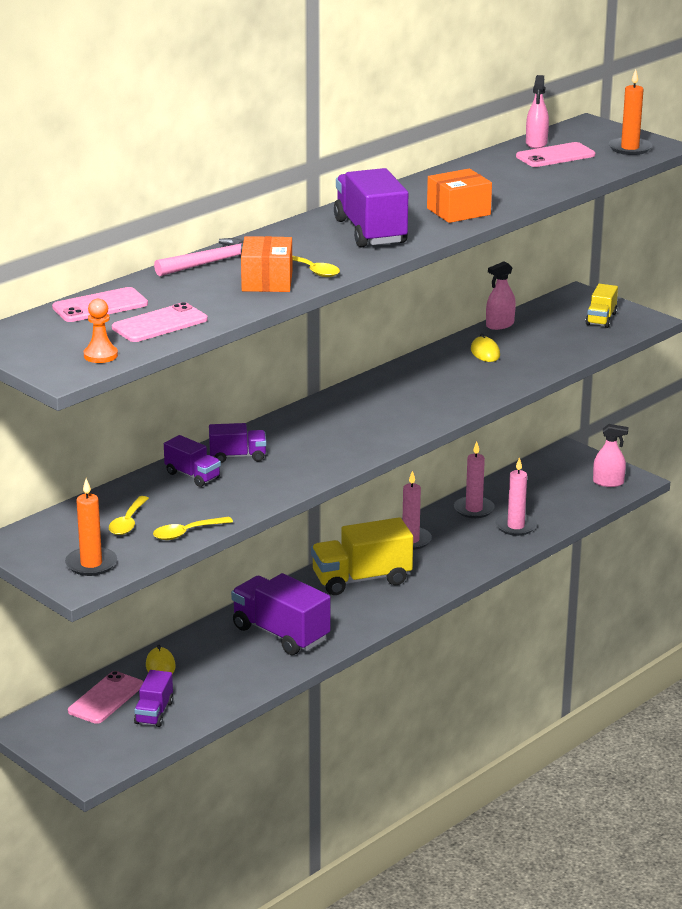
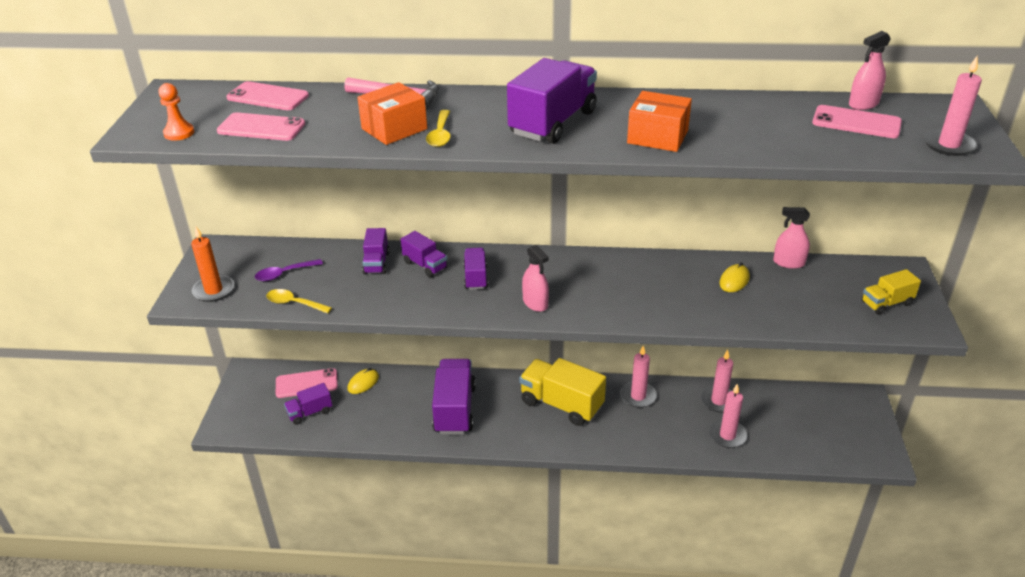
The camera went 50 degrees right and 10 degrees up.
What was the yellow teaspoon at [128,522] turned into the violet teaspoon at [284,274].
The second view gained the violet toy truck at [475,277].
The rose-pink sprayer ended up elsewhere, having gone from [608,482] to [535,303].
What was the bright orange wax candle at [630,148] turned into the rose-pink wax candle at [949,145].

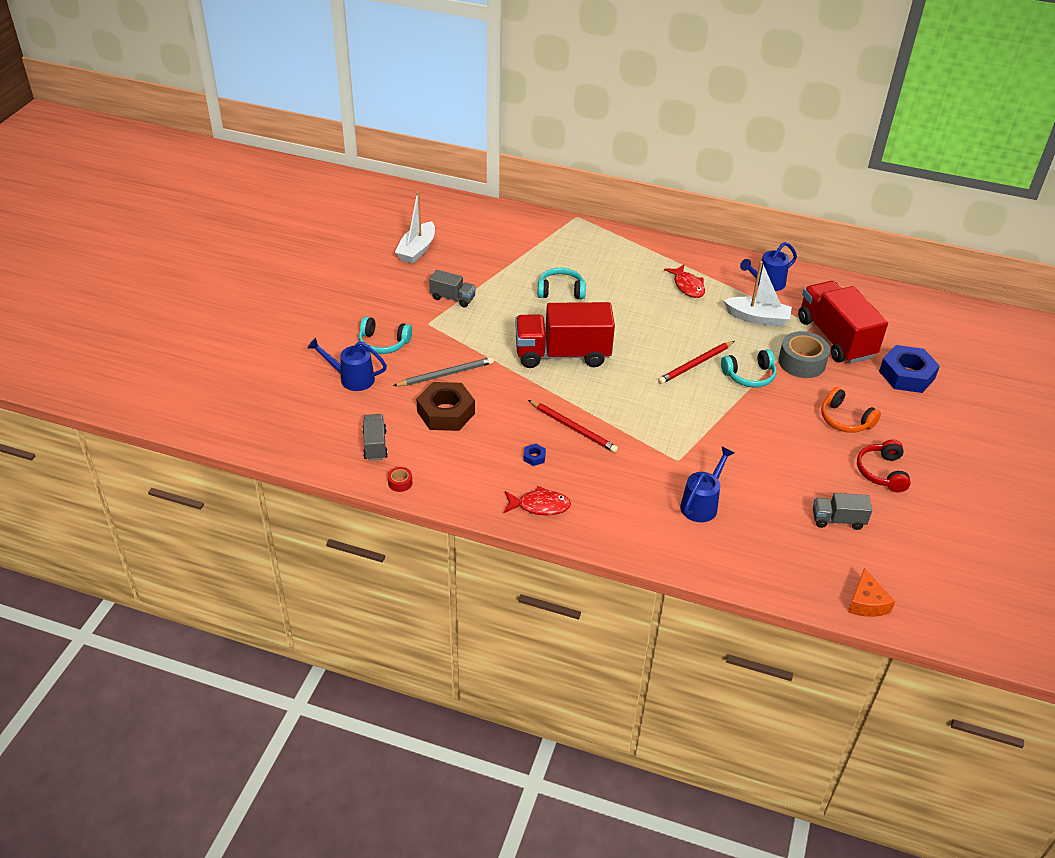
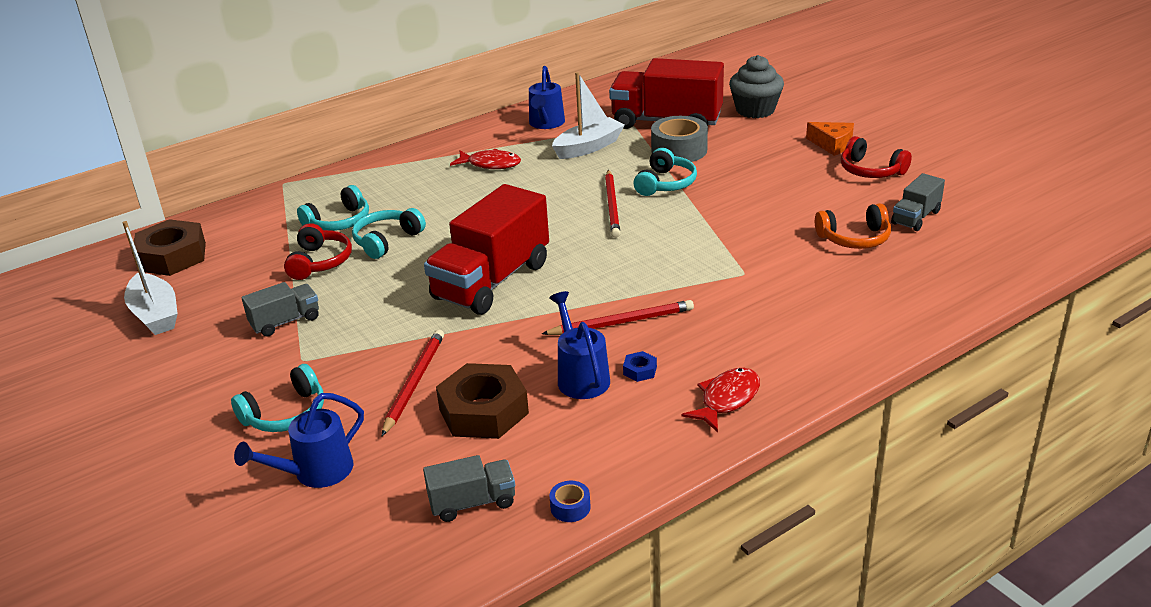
The camera went 50 degrees left and 10 degrees down.
The second view gained the brown nut at [172,256].
The second view gained the red over-ear headphones at [320,262].
The second view gained the teal over-ear headphones at [339,222].
What was the ash-grey wooden pencil at [446,374] turned into the red wooden pencil at [414,383].
The ash-grey toy truck at [375,445] ended up facing another way, 135 degrees clockwise from before.
The royal blue watering pot ended up elsewhere, having gone from [702,504] to [580,376].
What was the red sticky tape at [400,483] turned into the royal blue sticky tape at [570,507].
Where the royal blue nut stood at [906,375], the ash-grey cupcake came to stand at [755,110].
The bright orange piece of cheese ended up elsewhere, having gone from [866,602] to [832,144].
The bright orange over-ear headphones ended up elsewhere, having gone from [845,420] to [854,238].

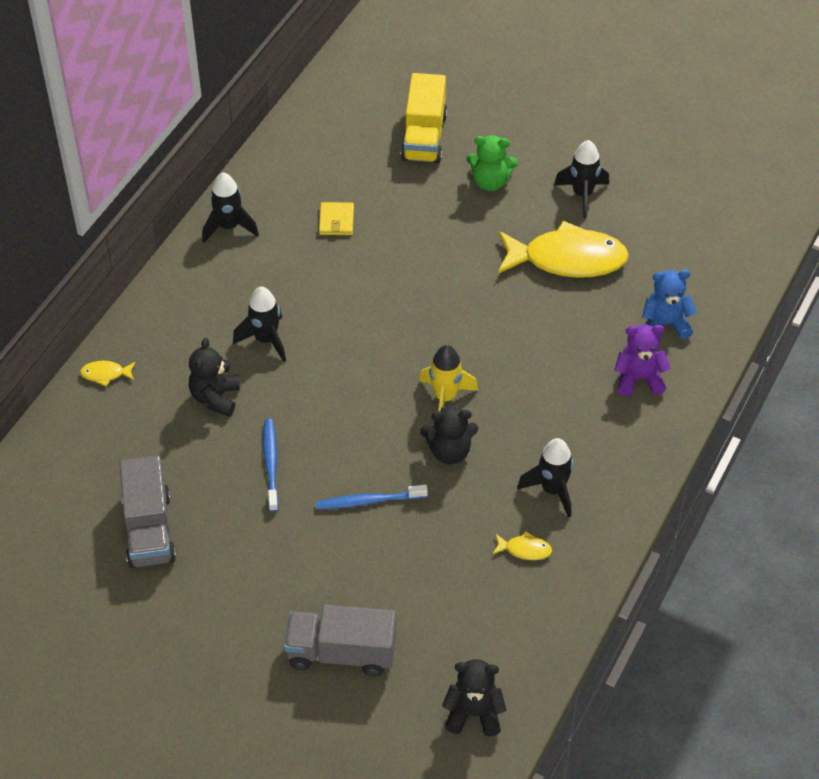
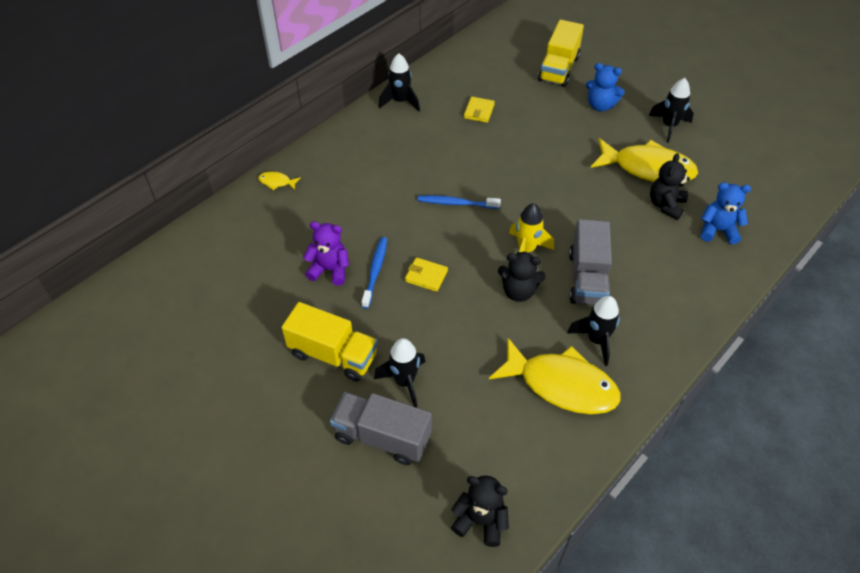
The camera went 15 degrees right and 0 degrees up.
The second view gained the yellow toy truck at [333,355].
The violet teddy bear ended up elsewhere, having gone from [638,379] to [330,270].
The jet-black rocket ended up elsewhere, having gone from [266,340] to [404,382].
The second view gained the yellow card wallet at [426,276].
The royal blue dental brush ended up elsewhere, having gone from [368,501] to [456,203].
The size of the yellow fish at [525,549] changed by a factor of 2.50.
The ash-grey toy truck ended up elsewhere, having gone from [149,529] to [587,278].
What was the emerald teddy bear at [490,182] turned into the royal blue teddy bear at [600,105].
The jet-black teddy bear ended up elsewhere, having gone from [215,398] to [666,205].

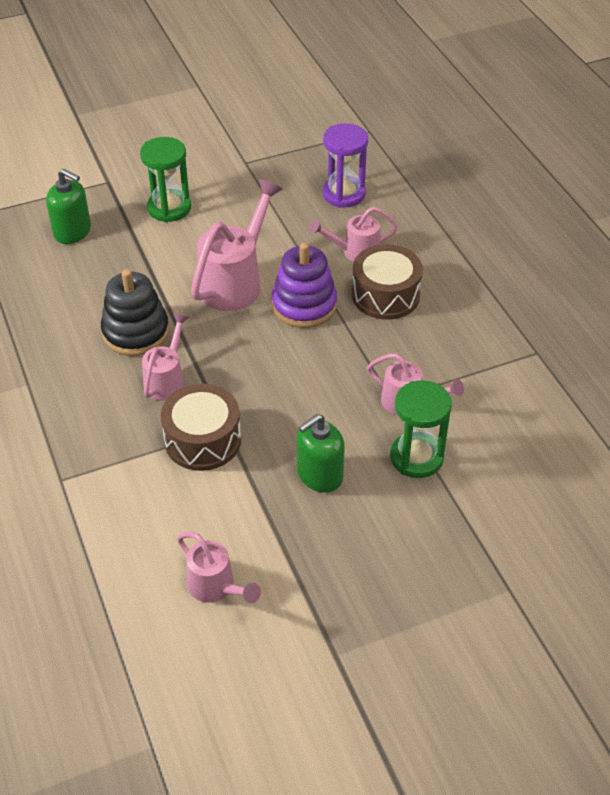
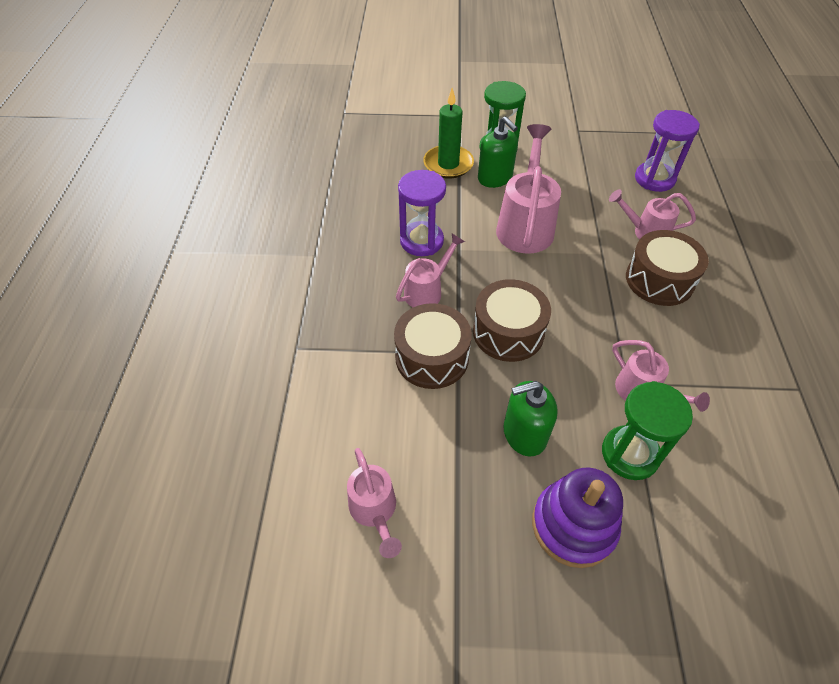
The camera went 25 degrees right and 5 degrees up.
Where the jet-black ring stacker stood at [136,332], the violet sandglass came to stand at [421,241].
The second view gained the emerald wax candle at [448,164].
The second view gained the brown snare drum at [508,332].
The emerald soap dispenser ended up elsewhere, having gone from [72,232] to [495,178].
The rose-pink watering pot at [235,281] ended up facing another way, 45 degrees counterclockwise from before.
The violet ring stacker ended up elsewhere, having gone from [304,305] to [573,525].

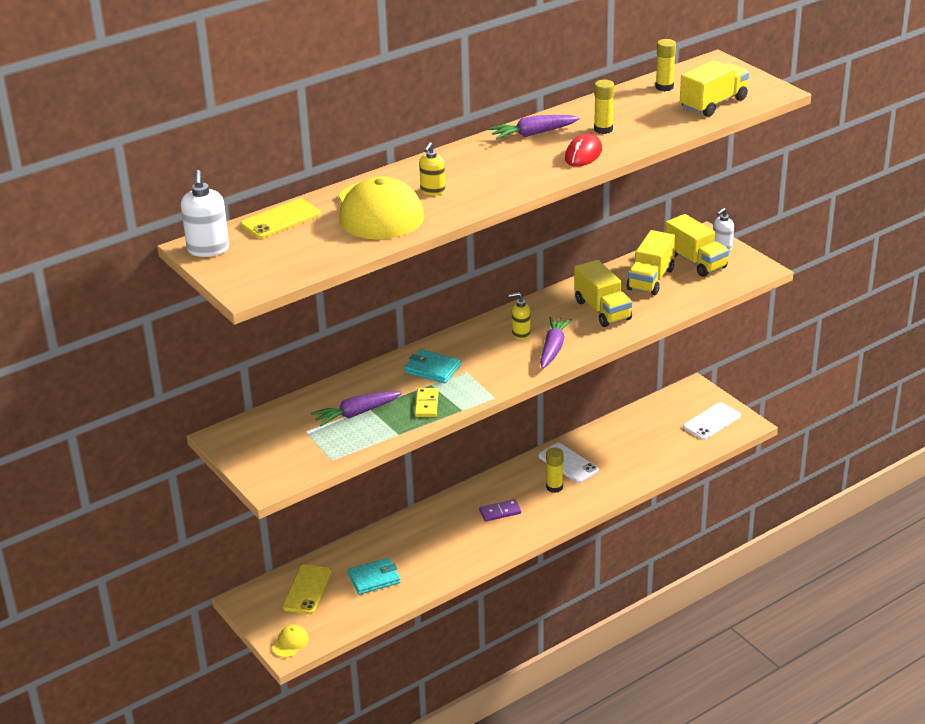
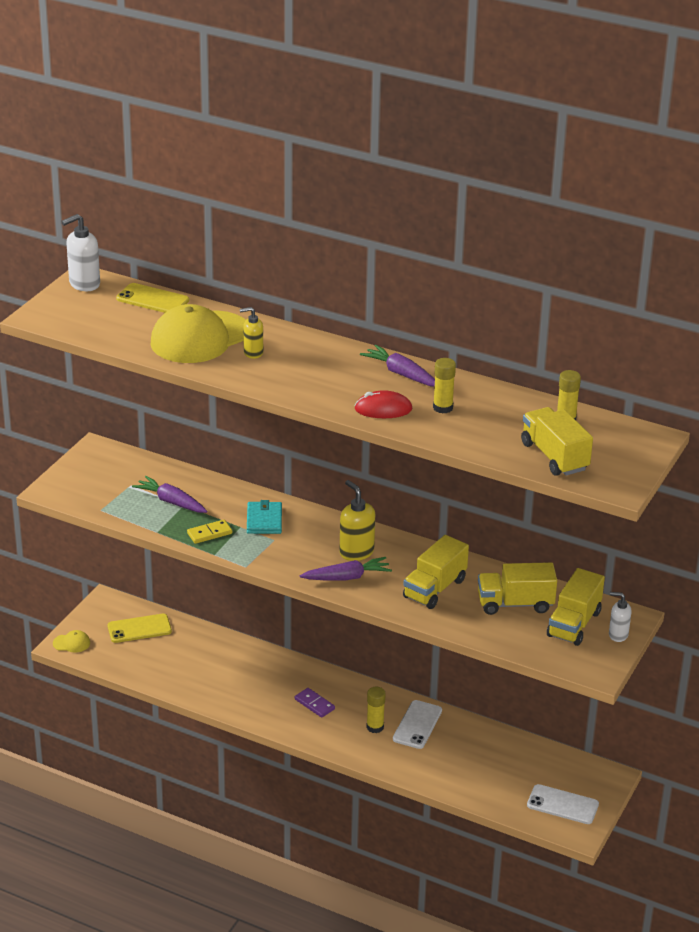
The camera went 60 degrees right and 0 degrees up.
The size of the yellow soap dispenser at [520,334] changed by a factor of 1.57.
The yellow toy truck at [713,104] ended up facing another way, 135 degrees counterclockwise from before.
The second view lost the teal card wallet at [374,578].

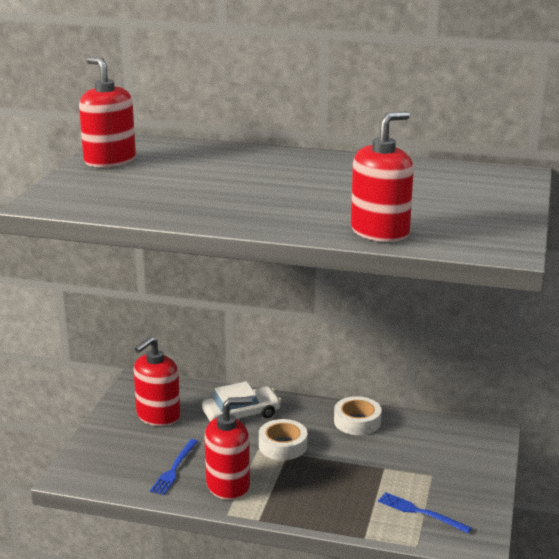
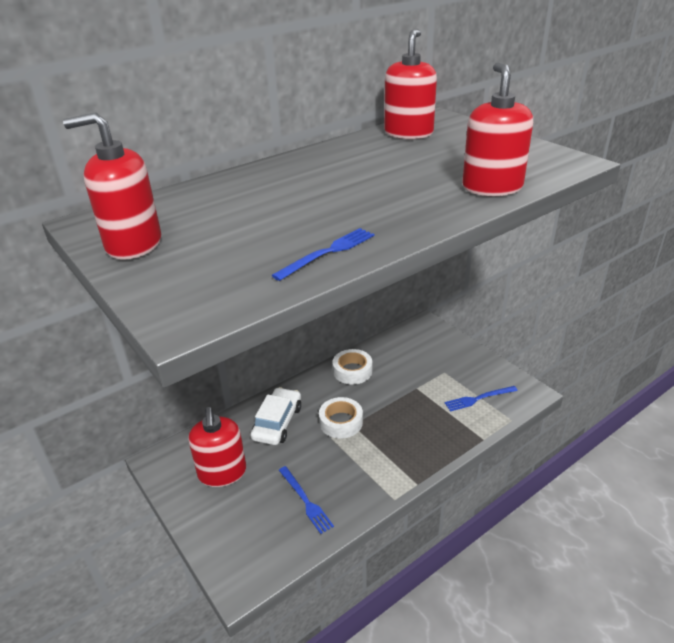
The camera went 50 degrees left and 10 degrees up.
The second view gained the royal blue table fork at [328,252].
The red soap dispenser ended up elsewhere, having gone from [228,485] to [408,133].

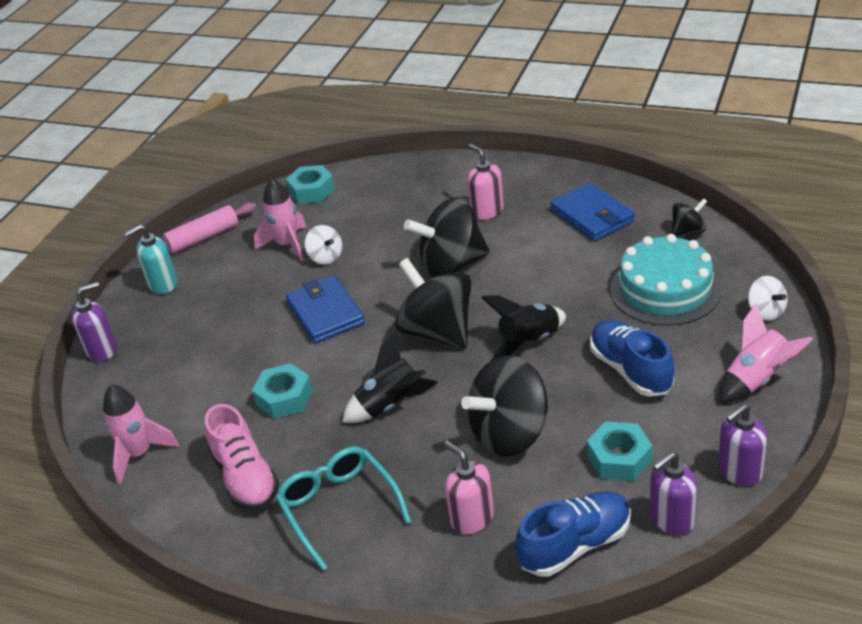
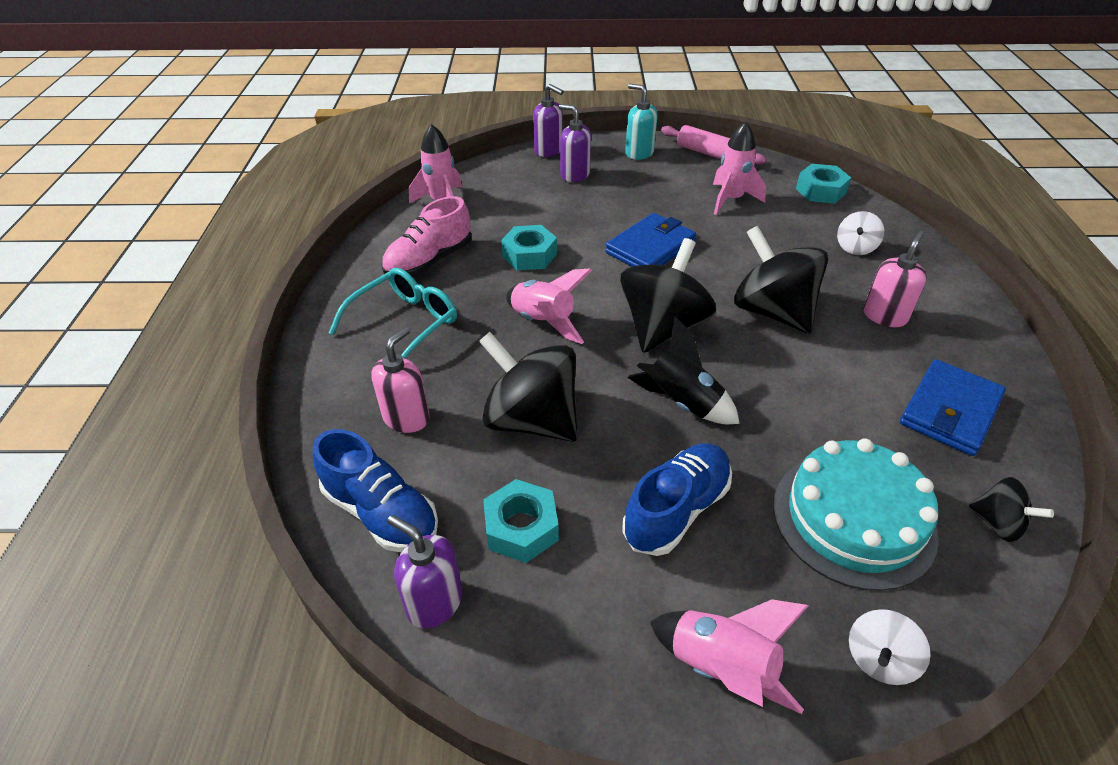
The camera went 65 degrees right and 5 degrees up.
What was the jet-black rocket at [390,405] turned into the rose-pink rocket at [543,322].
The violet soap dispenser ended up elsewhere, having gone from [739,471] to [574,175].
The pure white toy top ended up elsewhere, having gone from [326,257] to [855,248].

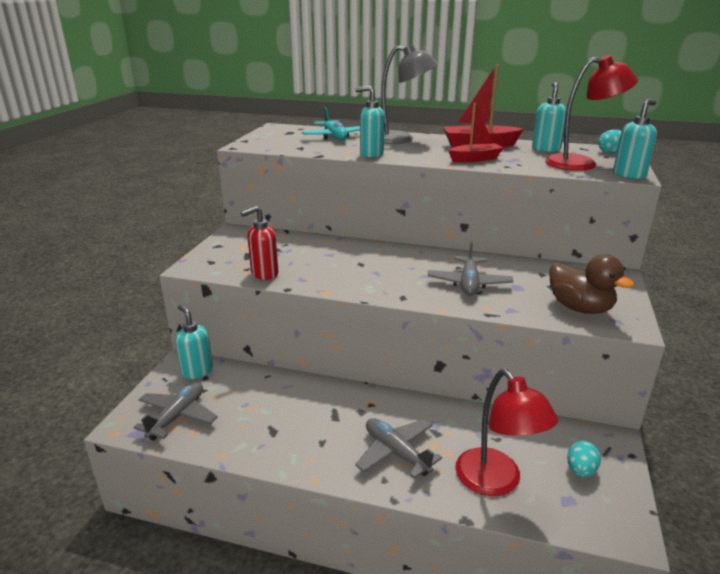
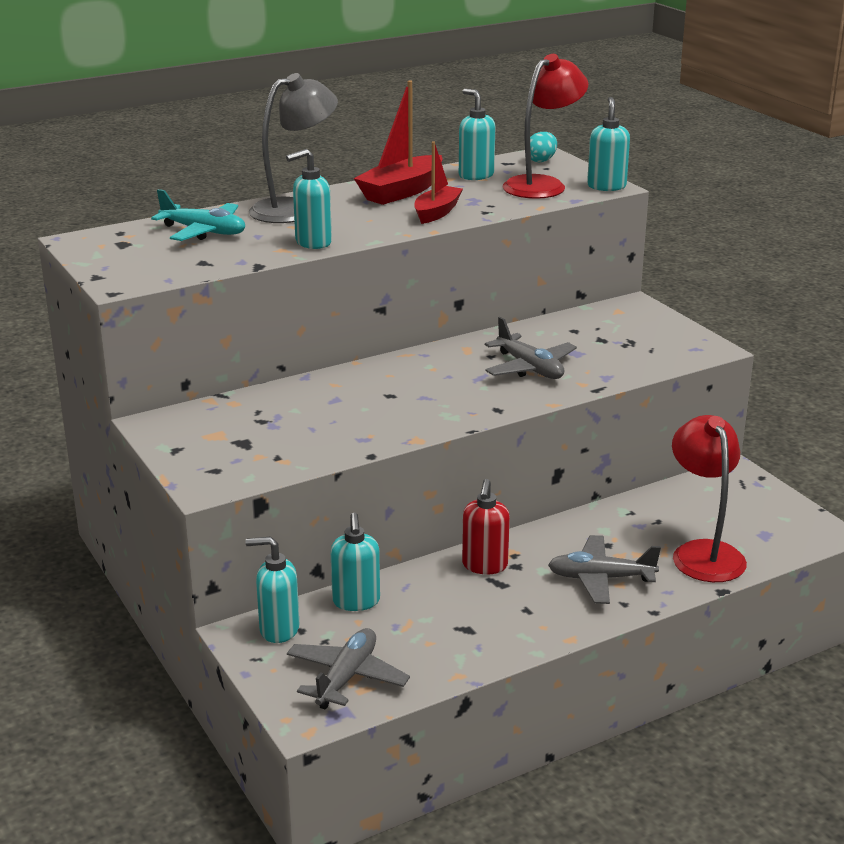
The camera went 45 degrees left and 0 degrees up.
The ash-grey plane at [177,416] ended up facing another way, 45 degrees clockwise from before.
The second view gained the teal soap dispenser at [356,602].
The red soap dispenser ended up elsewhere, having gone from [264,274] to [484,566].
The red reading lamp at [496,482] ended up facing another way, 120 degrees counterclockwise from before.
The second view lost the brown duck at [579,308].
The second view lost the teal toy egg at [580,470].

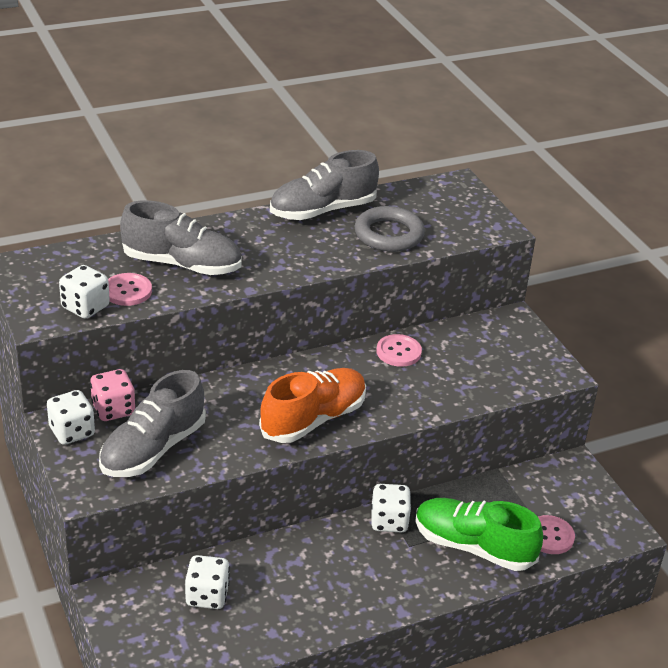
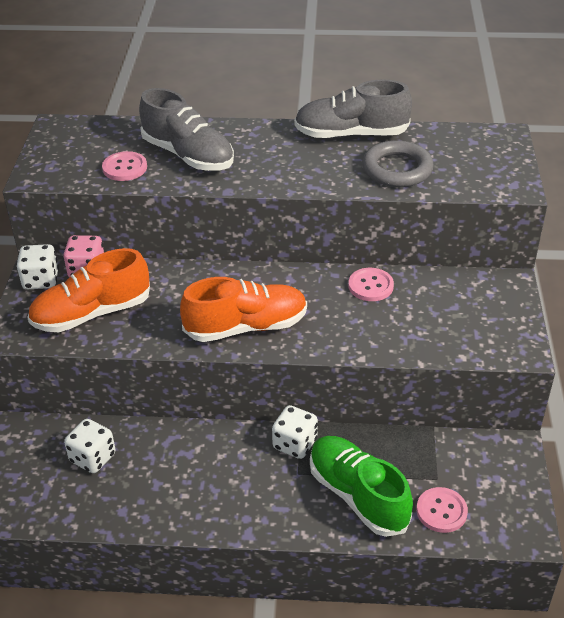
The camera went 30 degrees right and 5 degrees up.
What was the ash-grey shoe at [153,449] turned into the bright orange shoe at [92,313].
The second view lost the pure white die at [85,307].

